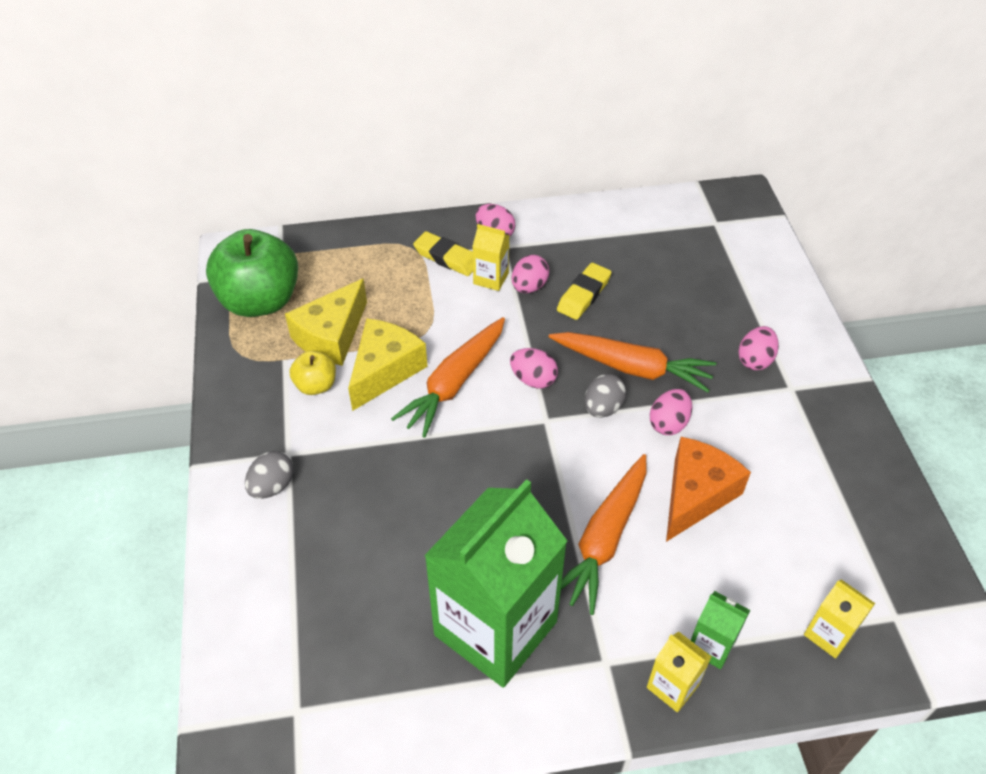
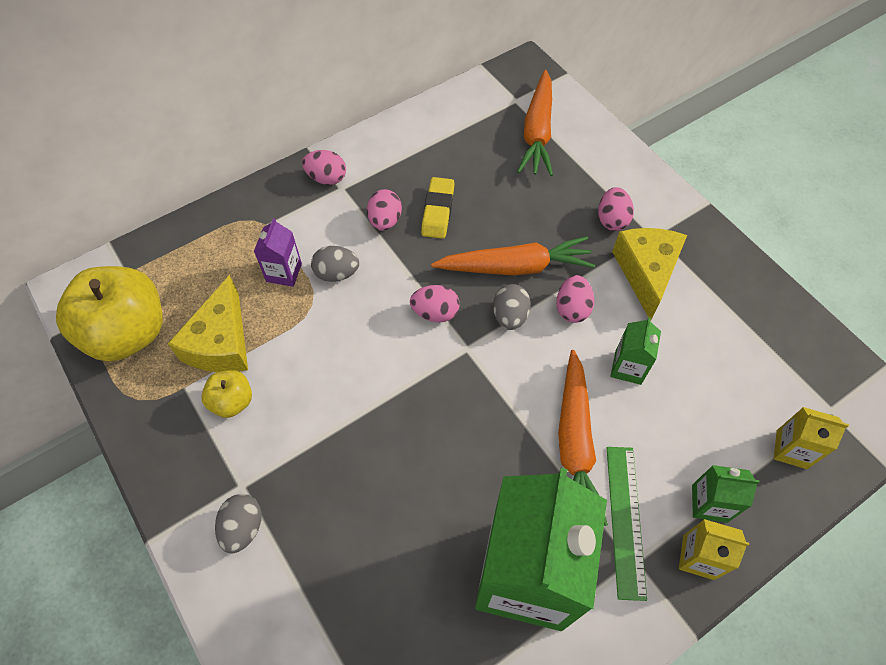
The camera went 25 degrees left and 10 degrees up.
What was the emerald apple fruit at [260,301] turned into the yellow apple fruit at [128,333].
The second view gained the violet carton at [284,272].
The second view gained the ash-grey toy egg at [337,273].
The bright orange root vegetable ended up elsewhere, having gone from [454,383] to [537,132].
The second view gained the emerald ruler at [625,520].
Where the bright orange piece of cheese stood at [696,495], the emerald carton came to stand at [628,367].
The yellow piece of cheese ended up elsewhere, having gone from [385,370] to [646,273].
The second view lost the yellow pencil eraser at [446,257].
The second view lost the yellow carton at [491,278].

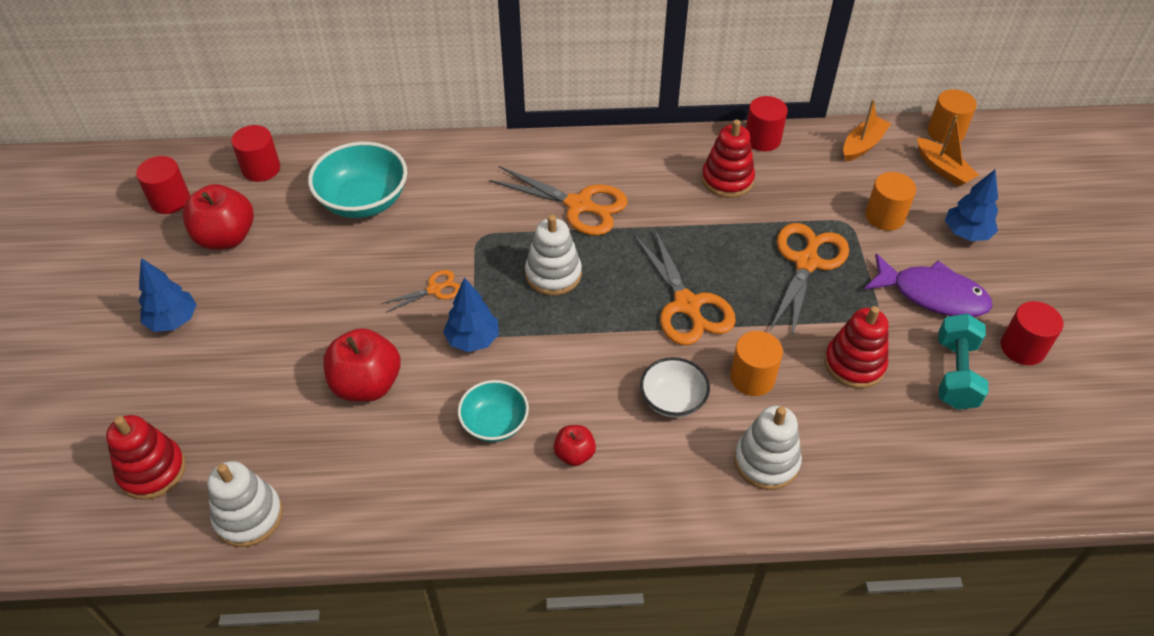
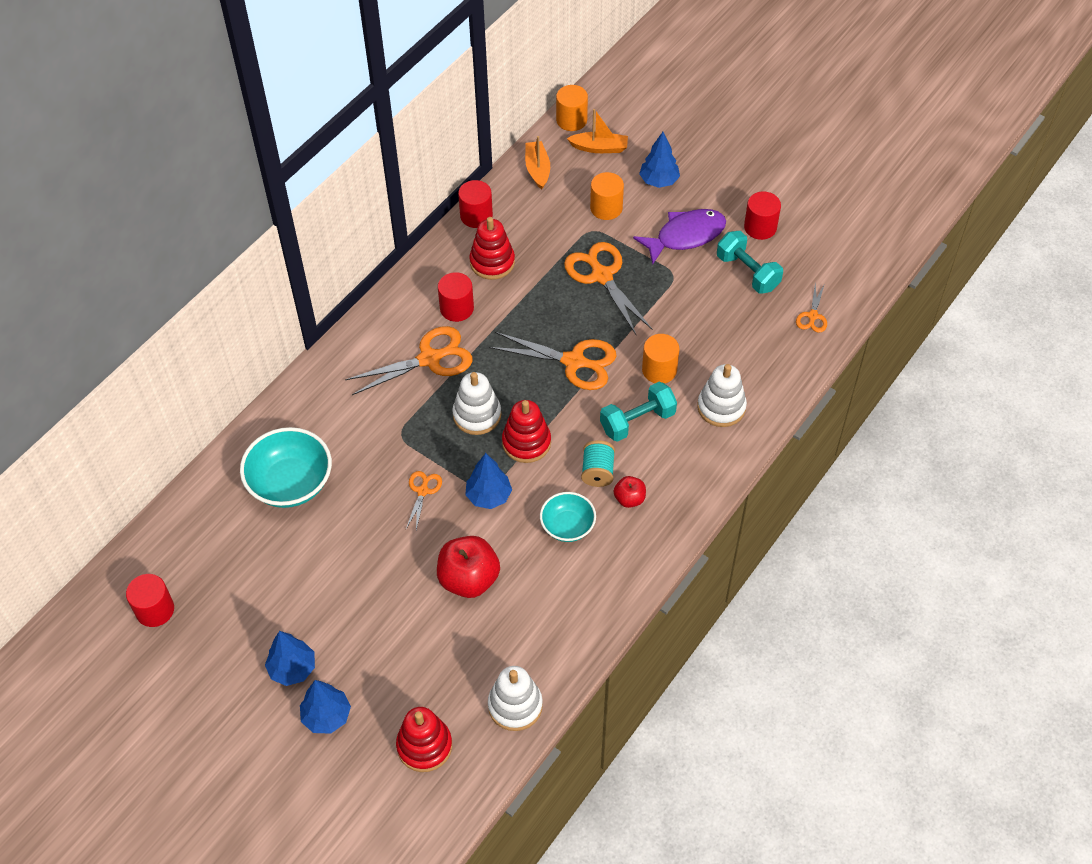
The camera went 50 degrees left and 5 degrees up.
The second view gained the royal blue tree at [326,716].
The red cylinder shape ended up elsewhere, having gone from [261,169] to [457,308].
The red ring stacker ended up elsewhere, having gone from [854,364] to [526,442].
The second view gained the teal bobbin at [597,472].
Where the pure white deep dish stood at [673,400], the teal hand weight came to stand at [637,421].
The second view gained the bright orange shears at [812,316].
The second view lost the red apple fruit at [226,237].

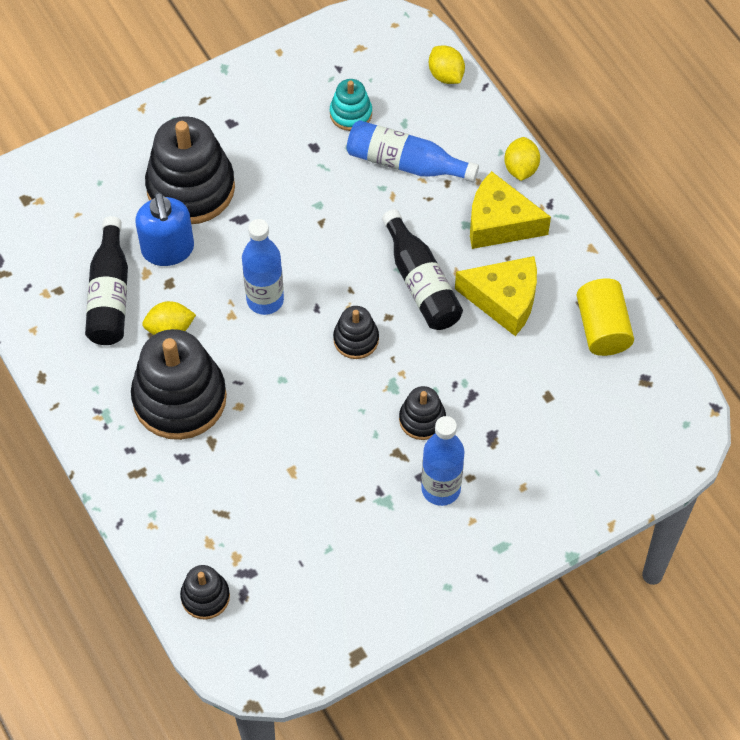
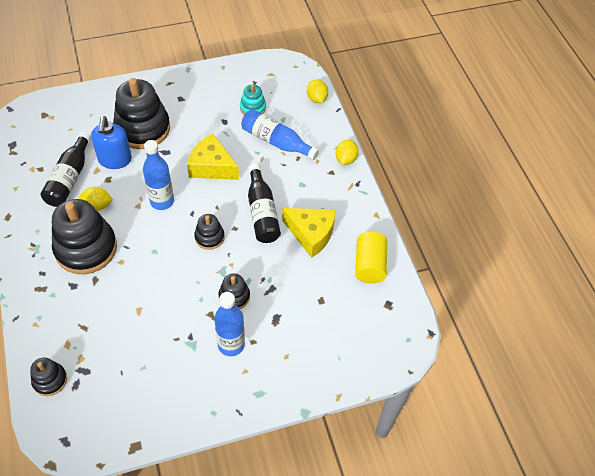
The camera went 10 degrees right and 5 degrees down.
The yellow piece of cheese ended up elsewhere, having gone from [499,223] to [212,166].

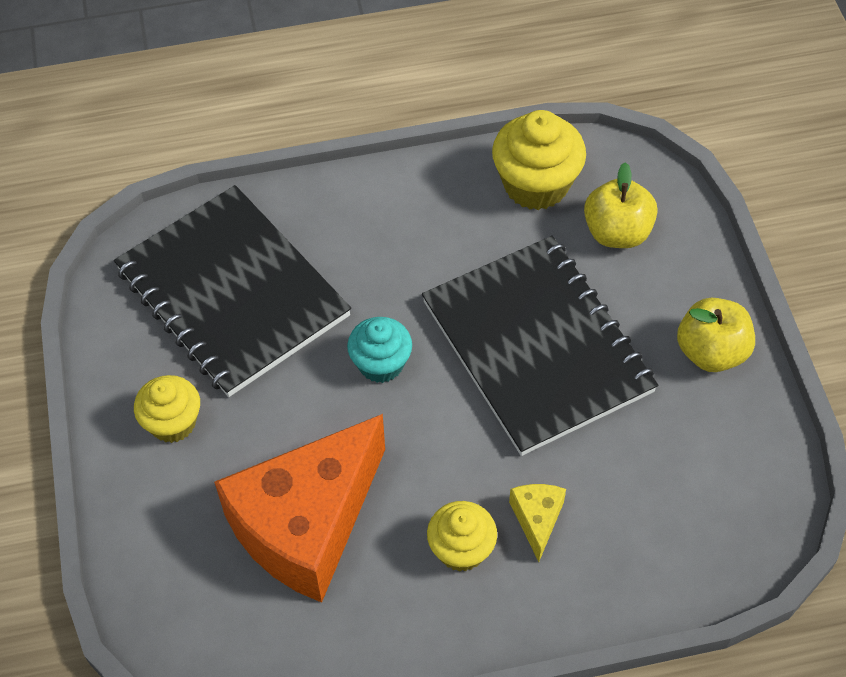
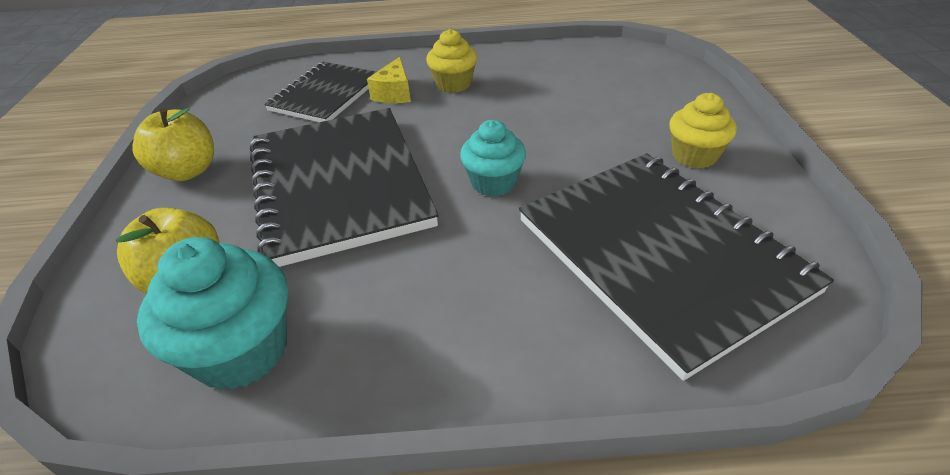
The camera went 170 degrees left and 15 degrees down.
What was the yellow cupcake at [536,185] turned into the teal cupcake at [241,350].
The second view gained the jet-black notepad at [326,95].
The second view lost the bright orange piece of cheese at [306,524].

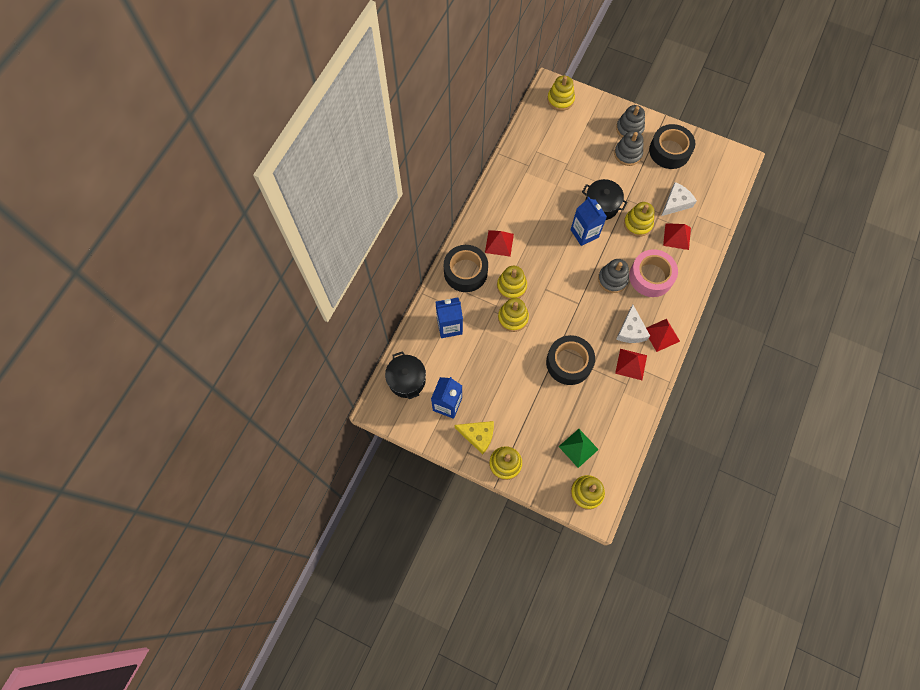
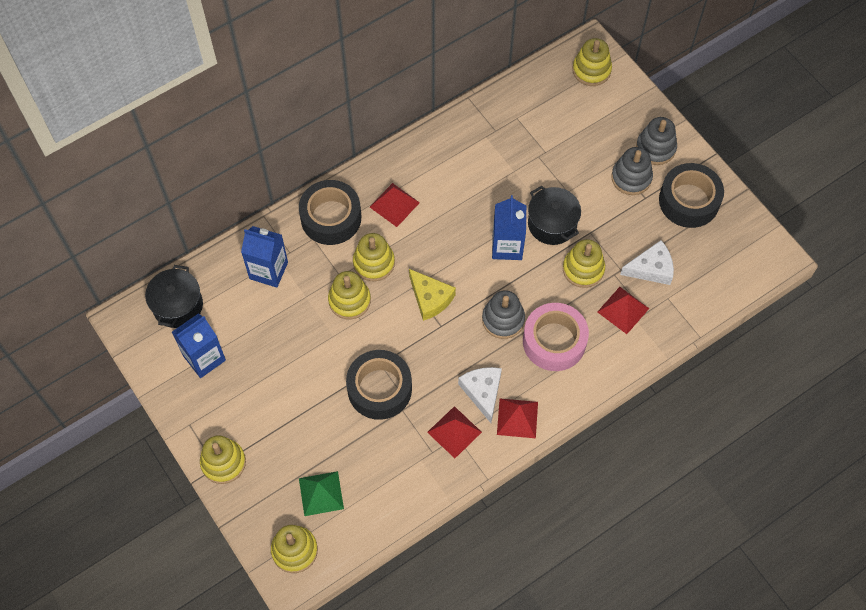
The camera went 30 degrees right and 5 degrees down.
The yellow piece of cheese ended up elsewhere, having gone from [478,436] to [430,298].
The pure white piece of cheese at [631,330] ended up facing another way, 135 degrees clockwise from before.

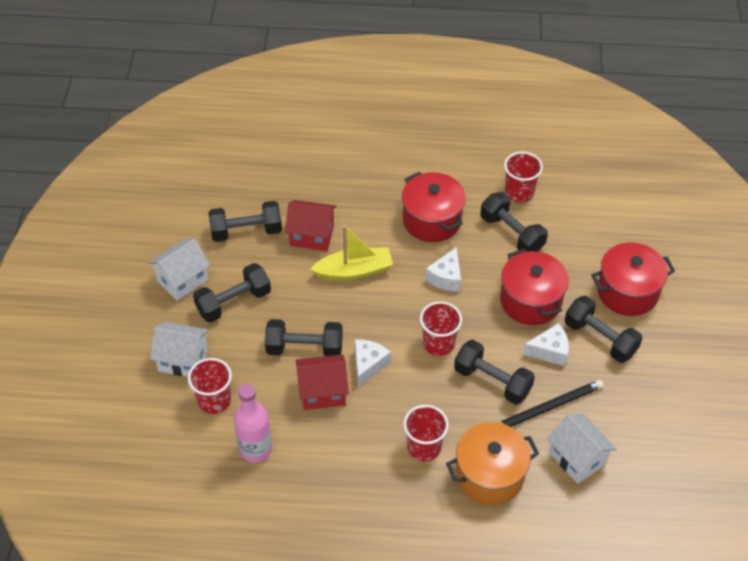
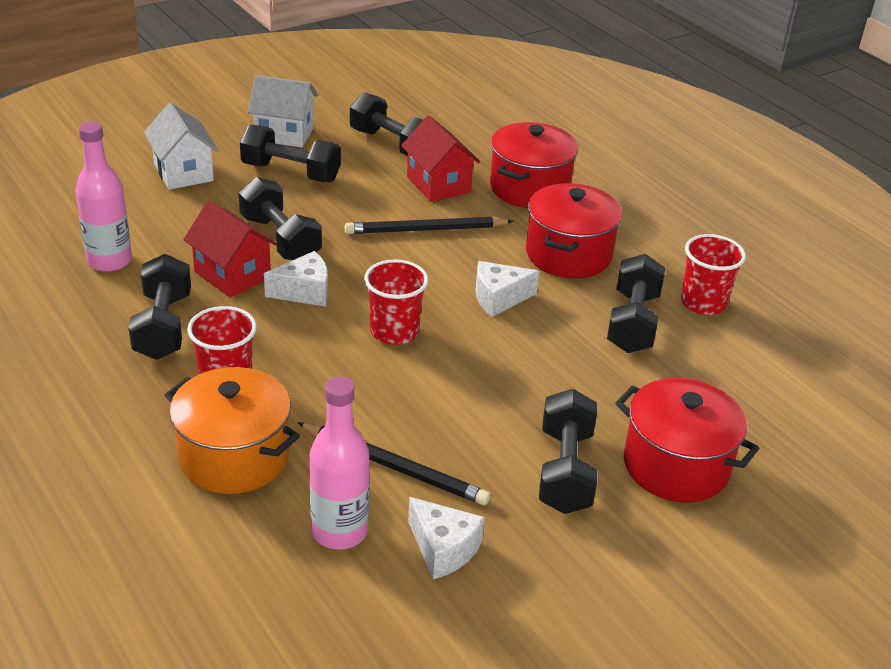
The camera went 50 degrees right and 15 degrees down.
The jet-black hand weight ended up elsewhere, having gone from [492,381] to [163,326].
Where the pure white house stood at [577,458], the rose-pink flask came to stand at [339,531].
Where the yellow boat stood at [354,271], the jet-black wooden pencil came to stand at [425,230].
The pure white piece of cheese ended up elsewhere, having gone from [549,351] to [443,549].
The red pot ended up elsewhere, having gone from [530,301] to [529,188].
The second view lost the red beaker at [214,400].

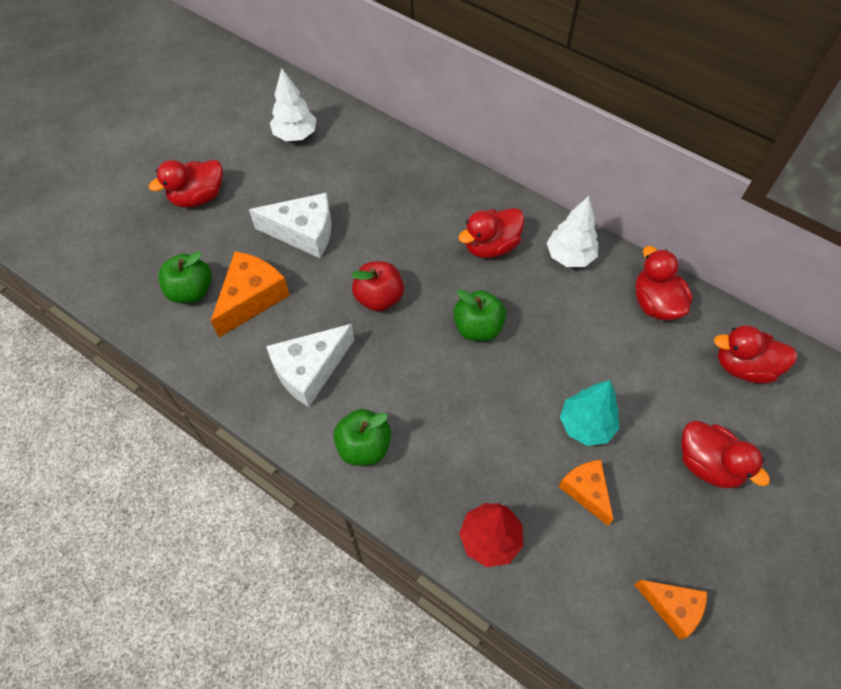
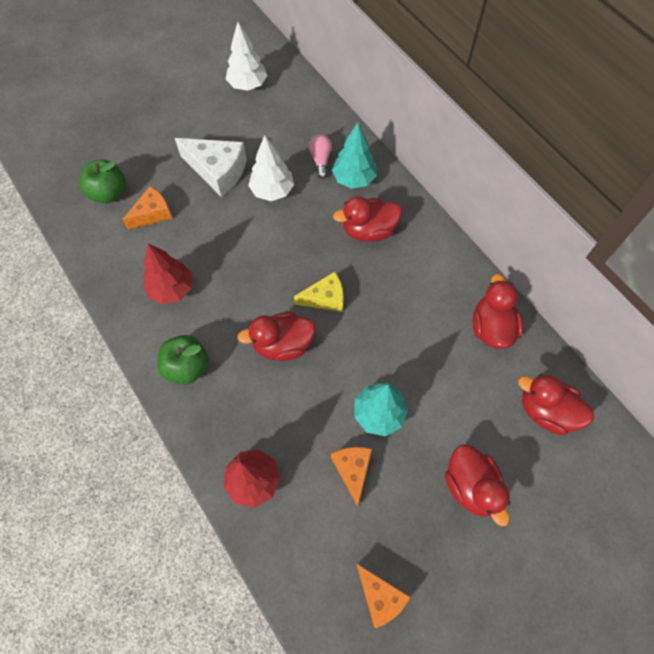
The camera went 20 degrees right and 5 degrees up.
The size of the bright orange piece of cheese at [251,298] changed by a factor of 0.64.
Where the pure white piece of cheese stood at [310,370], the red tree came to stand at [172,289].
The red duck ended up elsewhere, having gone from [198,197] to [282,344].
The pure white tree ended up elsewhere, having gone from [569,256] to [272,191].
Where the emerald apple fruit stood at [478,327], the yellow piece of cheese came to stand at [325,298].
The second view gained the rose-pink lightbulb at [320,160].
The second view gained the teal tree at [353,179].
The second view lost the red apple fruit at [379,298].

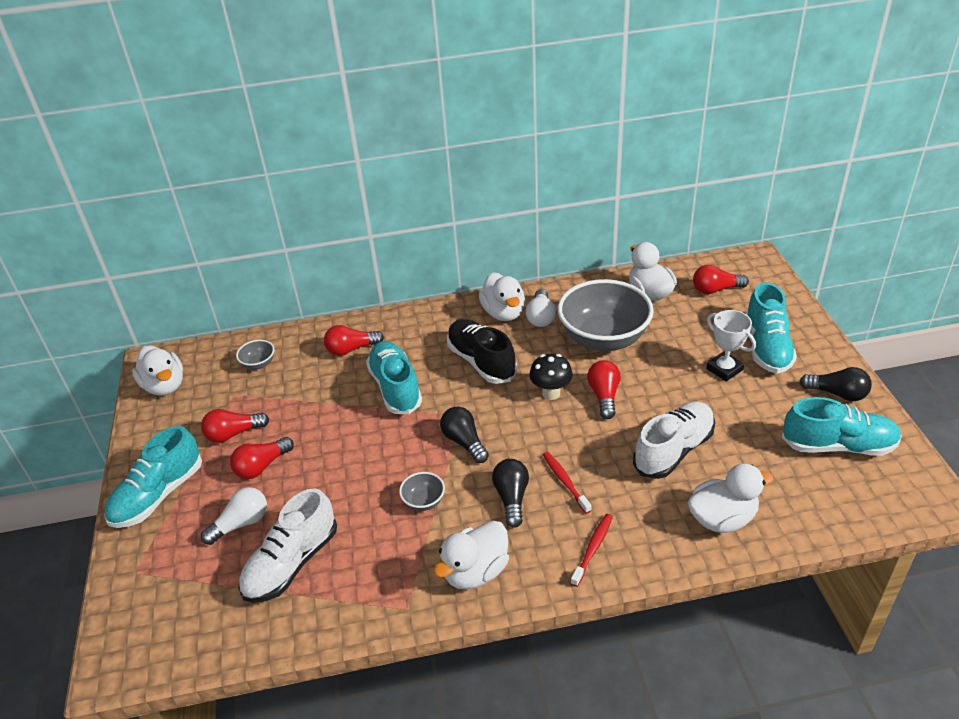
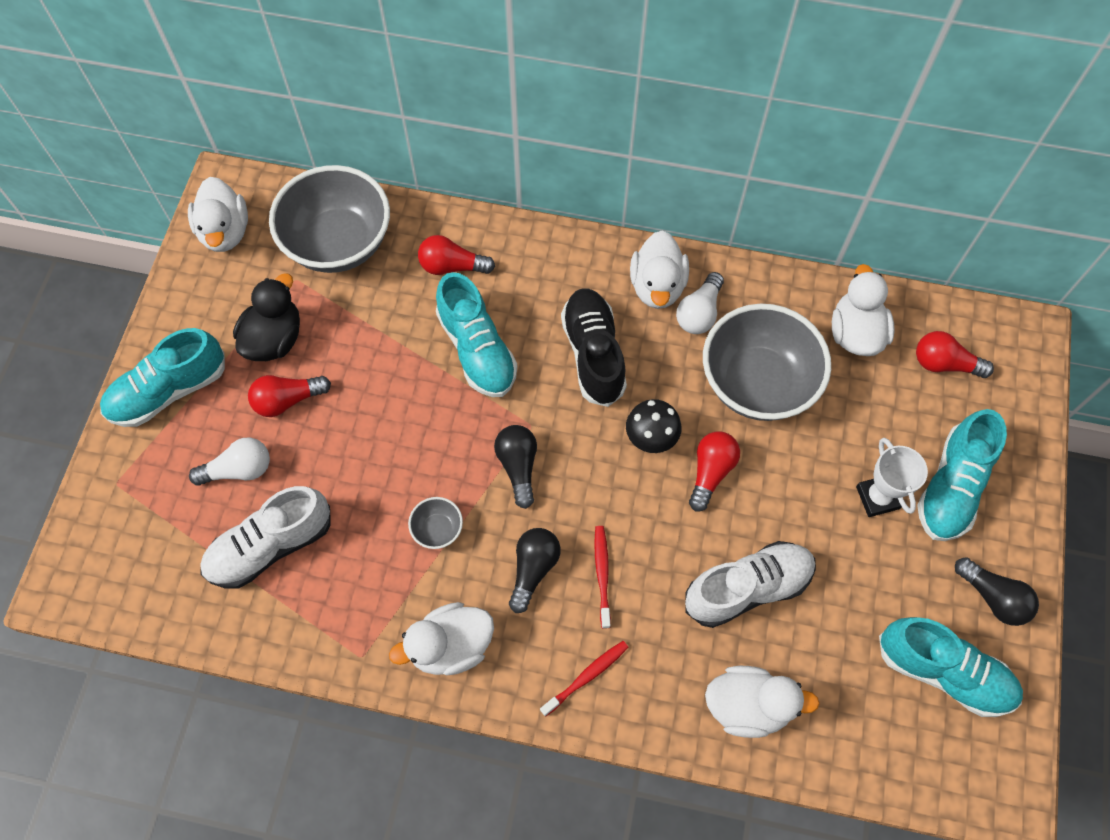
The camera went 20 degrees right and 25 degrees up.
Where the red lightbulb stood at [233,434], the jet-black duck came to stand at [274,339].
The size of the ash-grey deep dish at [258,364] changed by a factor of 2.43.
The teal shoe at [395,387] ended up facing another way, 150 degrees clockwise from before.

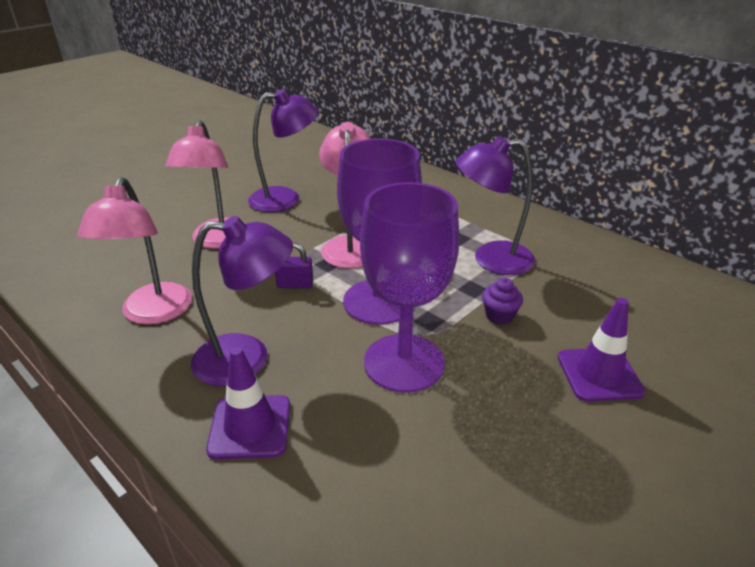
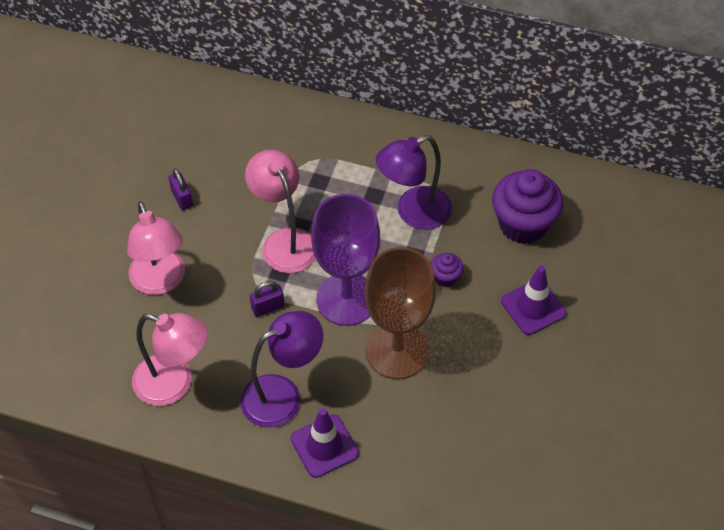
The camera went 25 degrees left and 20 degrees up.
The rose-pink reading lamp at [153,313] ended up facing another way, 45 degrees counterclockwise from before.
Where the violet reading lamp stood at [285,199], the violet small lock came to stand at [182,199].
What was the violet wine glass at [404,362] turned into the brown wine glass at [397,351].
The second view gained the violet cupcake at [523,224].

